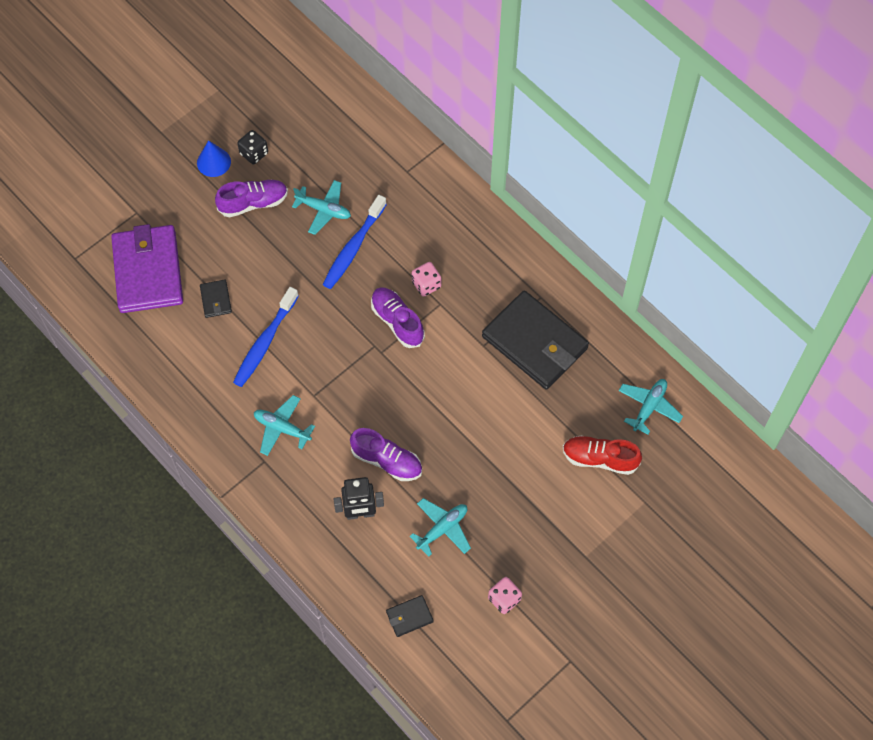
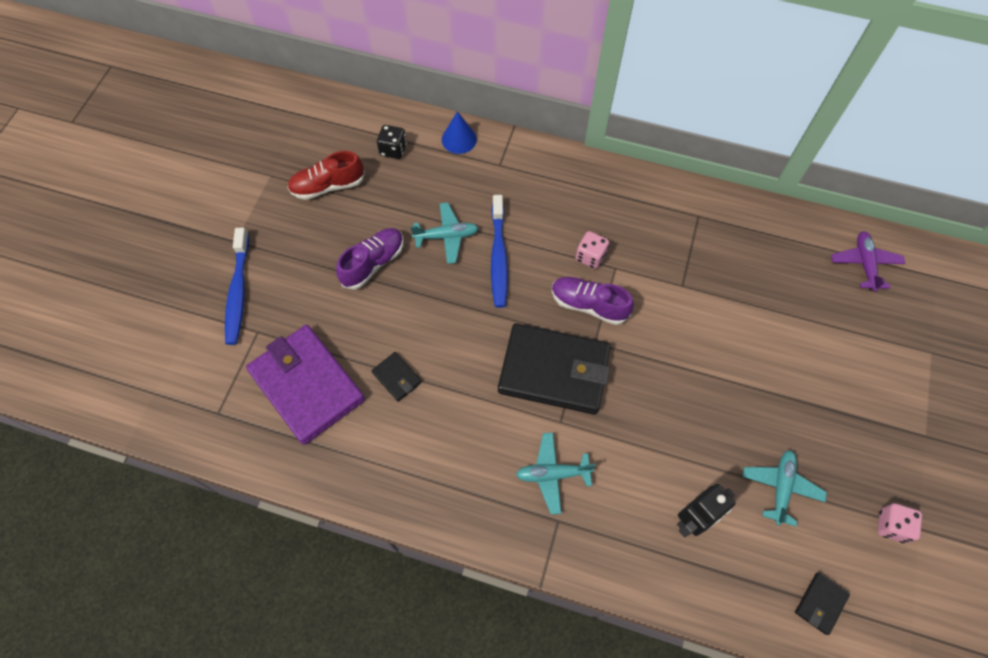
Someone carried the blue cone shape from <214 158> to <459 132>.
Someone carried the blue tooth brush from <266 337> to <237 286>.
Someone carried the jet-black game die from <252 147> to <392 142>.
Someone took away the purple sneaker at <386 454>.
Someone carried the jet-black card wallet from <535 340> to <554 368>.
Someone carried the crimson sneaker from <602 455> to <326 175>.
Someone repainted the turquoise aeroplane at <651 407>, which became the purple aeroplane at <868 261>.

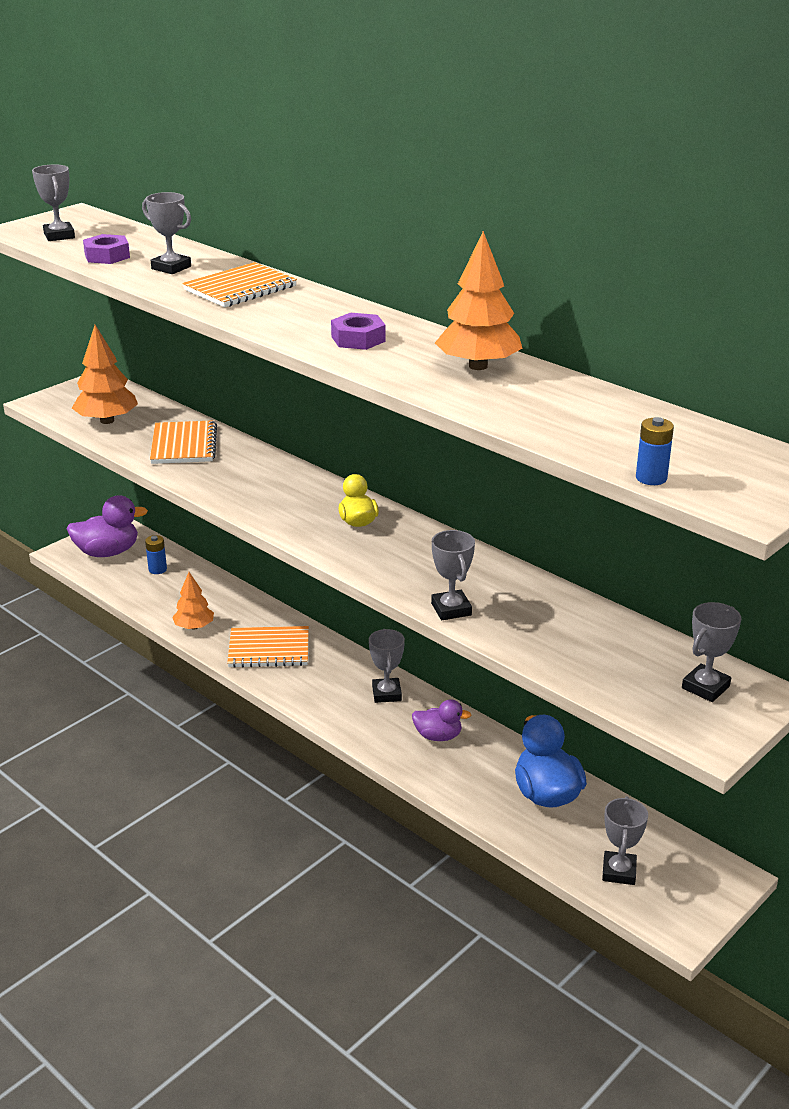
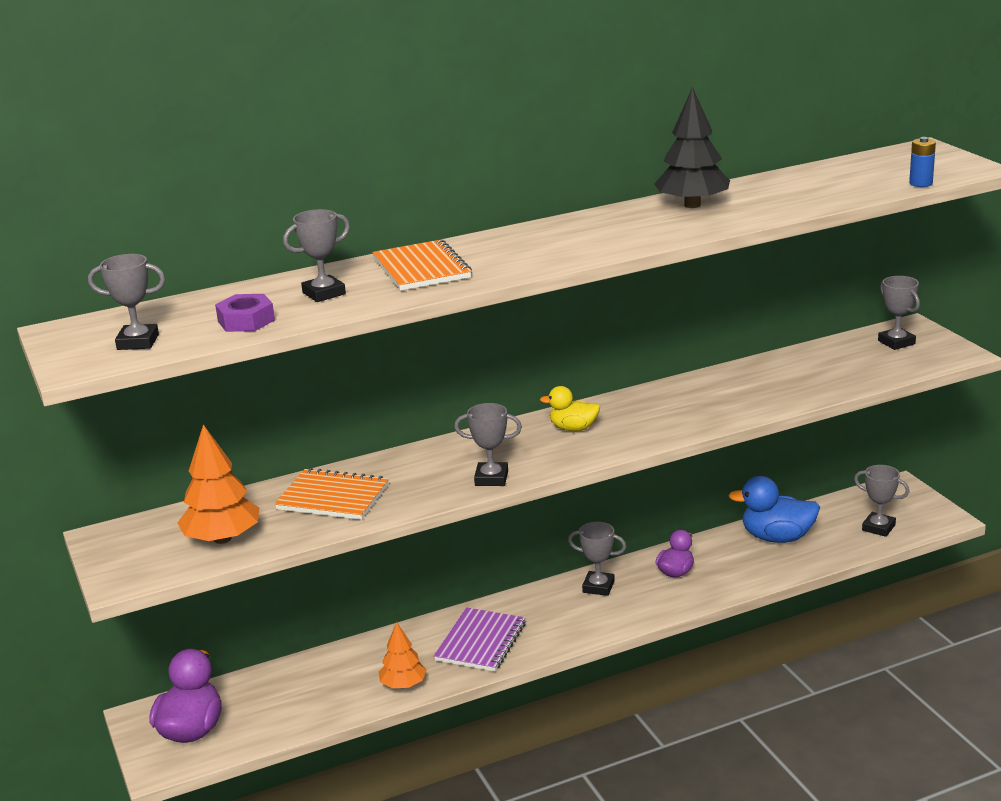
Someone took away the blue battery at <156 554>.
Someone repainted the bright orange notepad at <268 647>, which became the purple notepad at <480 639>.
Someone took away the purple hex nut at <358 331>.
Someone carried the ash-grey prize cup from <453 575> to <488 444>.
Someone repainted the bright orange toy tree at <478 300>, which became the jet-black toy tree at <692 147>.

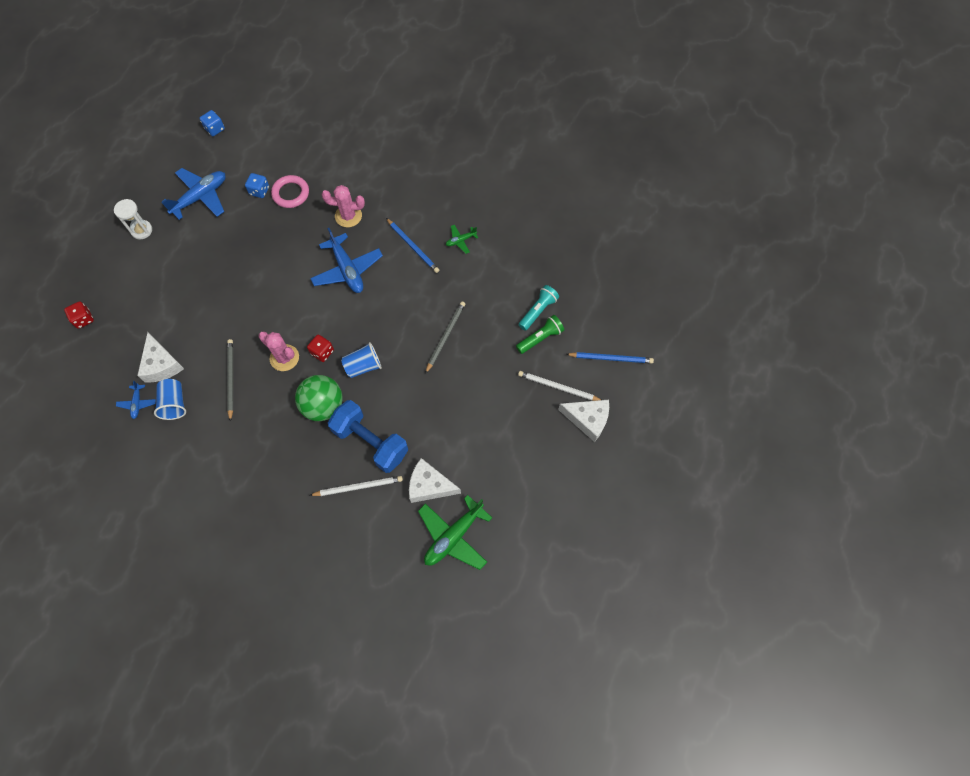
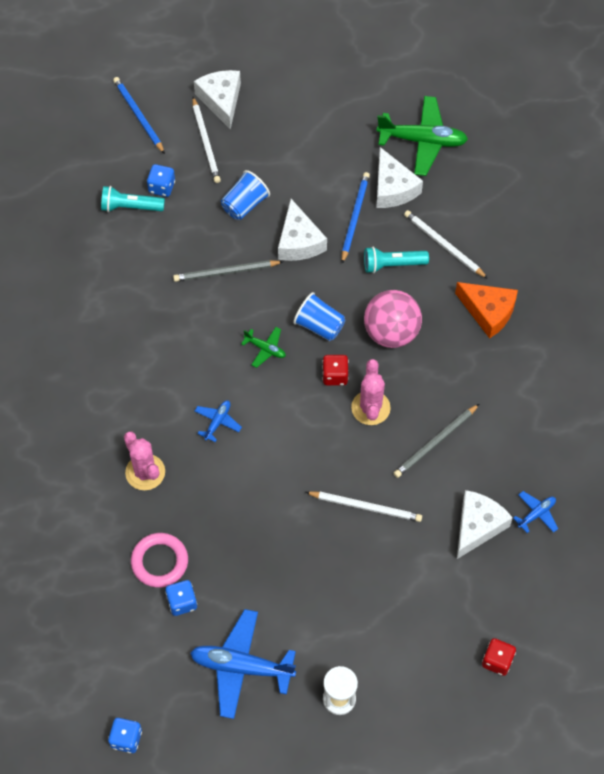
Someone carried the blue beaker from <170 399> to <245 195>.
Someone repainted the green sphere at <319 398>, which became the pink sphere at <393 319>.
Someone scaled the blue aeroplane at <346 260> by 0.49.
Someone swapped the blue free weight at <368 436> for the turquoise pocket torch at <396 260>.
Someone carried the blue pencil from <412 245> to <356 218>.
Someone carried the green aeroplane from <462 239> to <263 347>.
Someone swapped the green pocket torch at <540 334> for the blue game die at <161 180>.
Someone put down the white piece of cheese at <302 230>.
Someone put down the white pencil at <363 506>.
Someone put down the bright orange piece of cheese at <486 310>.

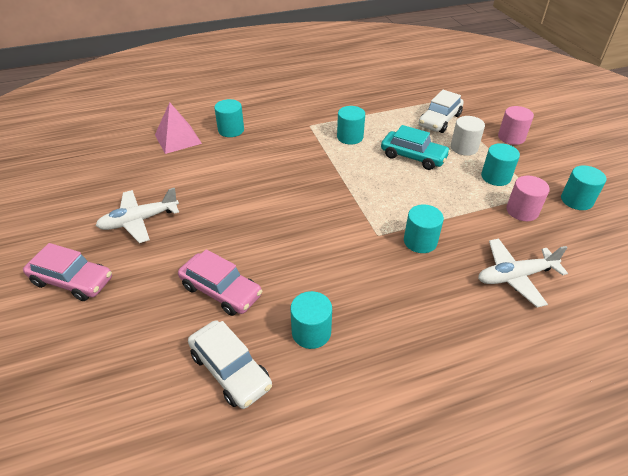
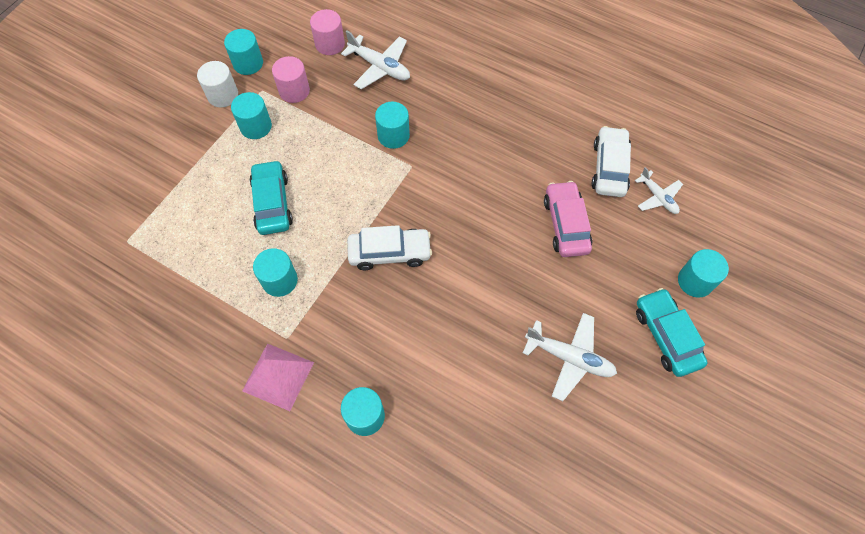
Someone repainted the pink car at <67 272>, which became the turquoise car at <672 332>.
Someone carried the pink solid pyramid from <178 128> to <278 377>.
Someone carried the turquoise cylinder from <311 320> to <703 273>.
Someone carried the white car from <441 111> to <389 247>.
Someone carried the white cylinder from <468 136> to <217 84>.
Someone carried the pink cylinder from <516 125> to <327 32>.
Someone put down the white aeroplane at <659 190>.

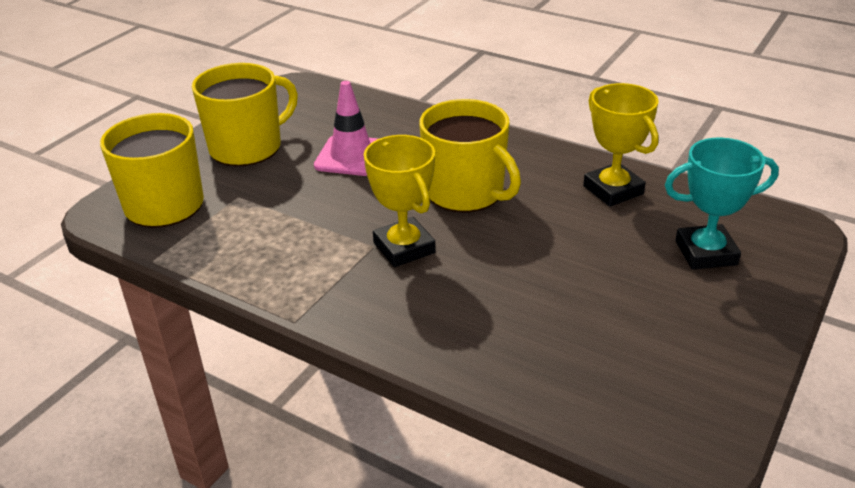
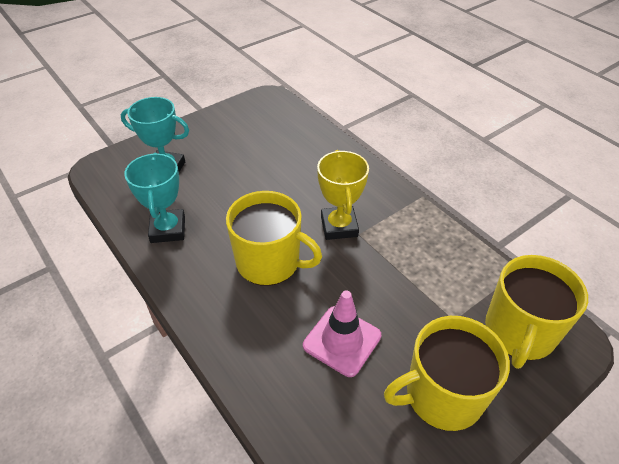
Someone rotated the bright yellow tea mug at <470 156> by 135 degrees clockwise.
Someone repainted the bright yellow prize cup at <621 145>, which became the turquoise prize cup at <154 198>.

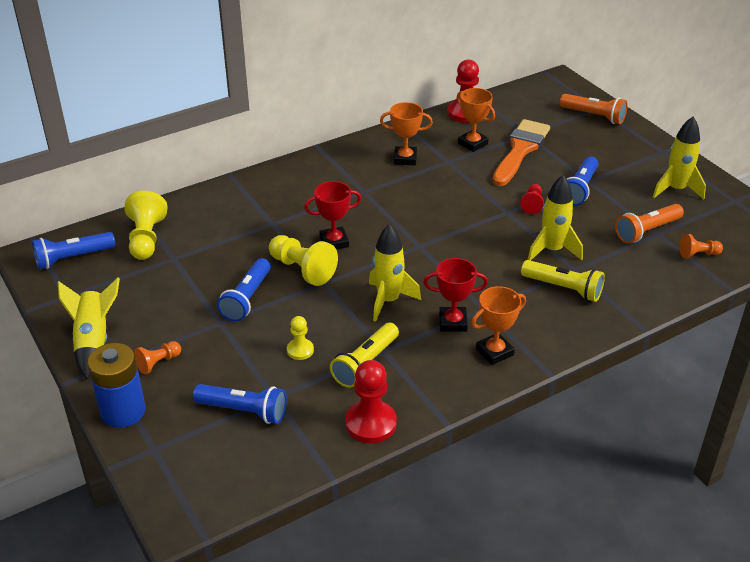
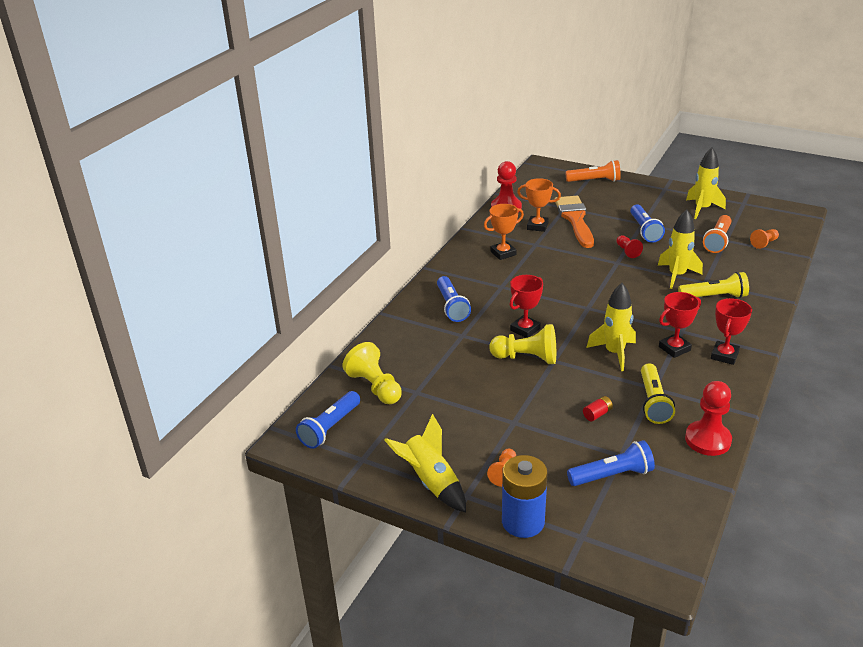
Someone carried the blue pocket torch from <244 290> to <454 299>.
Someone swapped the bright yellow chess pawn at <300 338> for the crimson battery at <598 409>.
Someone repainted the bright orange prize cup at <498 325>, which became the crimson prize cup at <731 331>.

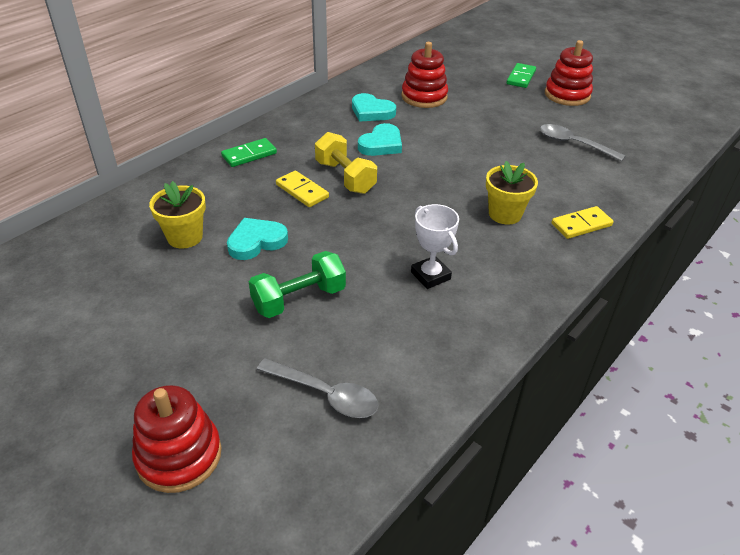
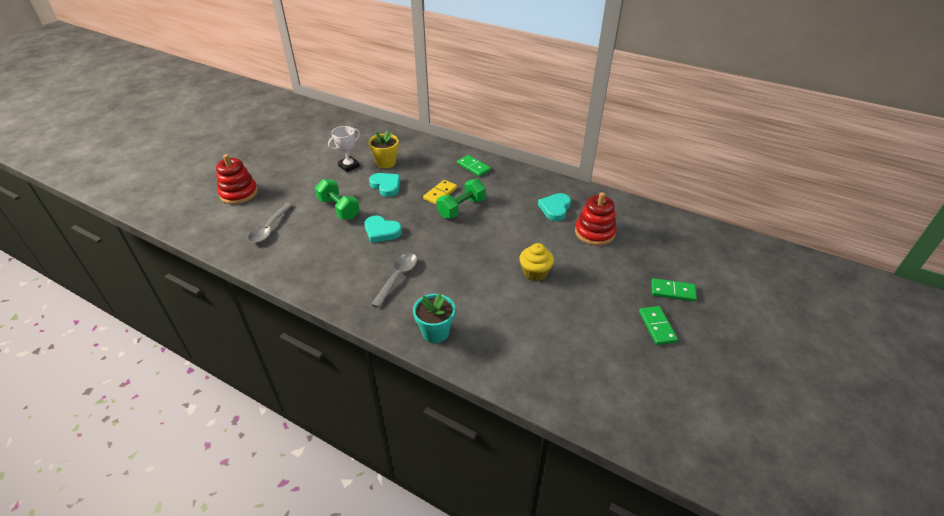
Someone repainted the bright yellow free weight at <346 163>, which became the green free weight at <461 199>.
Someone carried the turquoise heart shape from <380 139> to <383 229>.
Someone carried the white prize cup from <435 246> to <344 149>.
Someone took away the bright yellow flower pot at <512 193>.
Someone carried the ash-grey tablespoon from <583 143> to <394 280>.
Someone swapped the crimson stacking rings at <569 73> for the green domino piece at <658 325>.
Someone swapped the bright yellow domino piece at <582 222> for the turquoise flower pot at <434 318>.
Someone put down the bright yellow muffin at <536 262>.

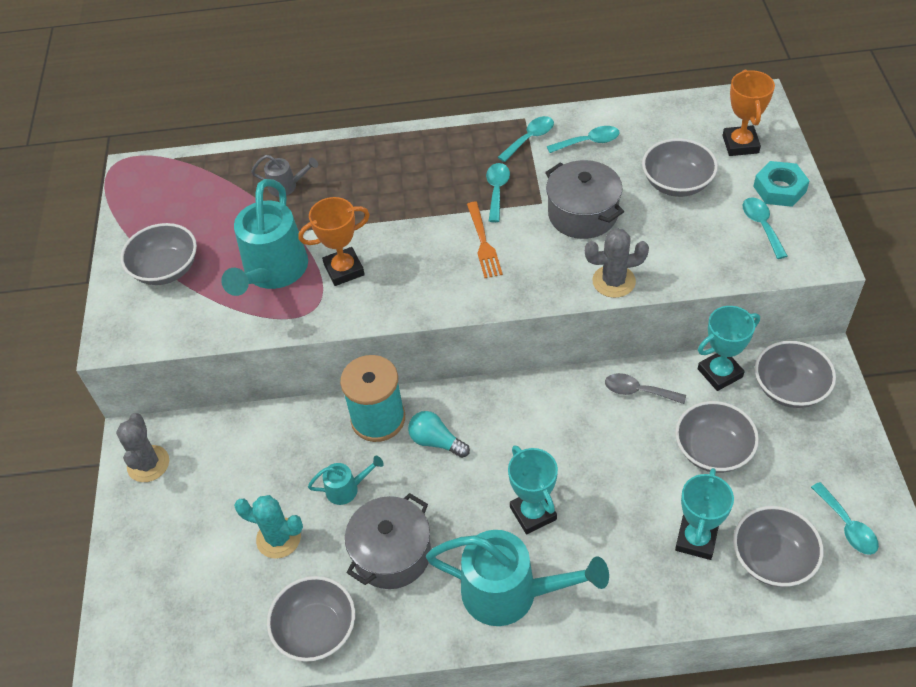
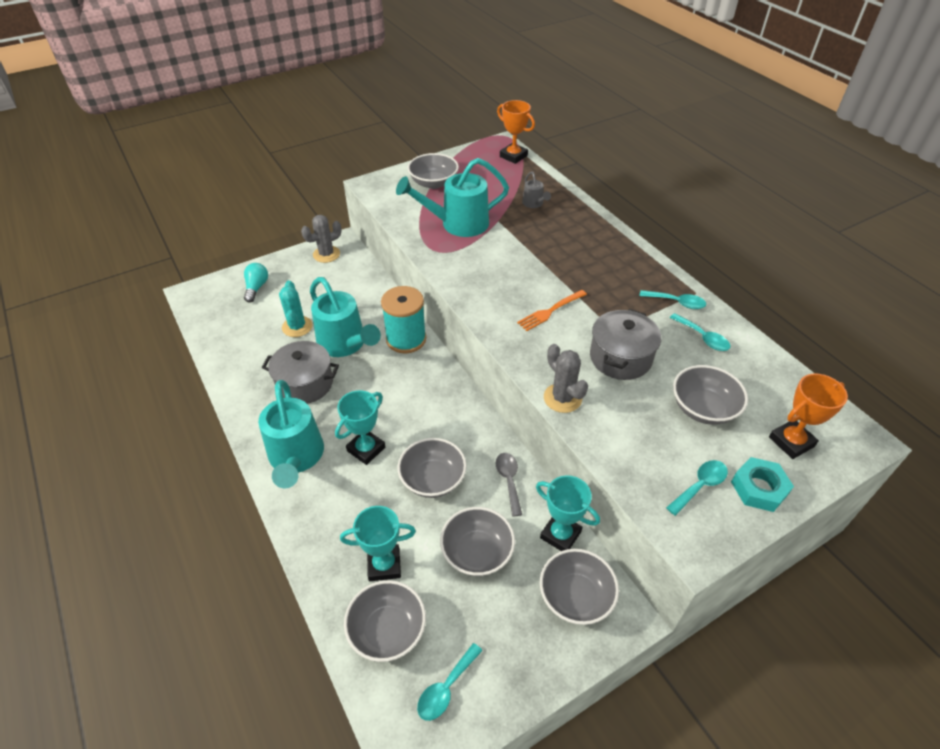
Someone carried the ash-grey deep dish from <311 619> to <432 468>.
Someone carried the bright orange prize cup from <334 241> to <516 132>.
Someone scaled the turquoise watering pot at <346 480> by 2.13.
Someone carried the turquoise lightbulb from <439 434> to <256 283>.
Someone took away the turquoise tablespoon at <498 192>.

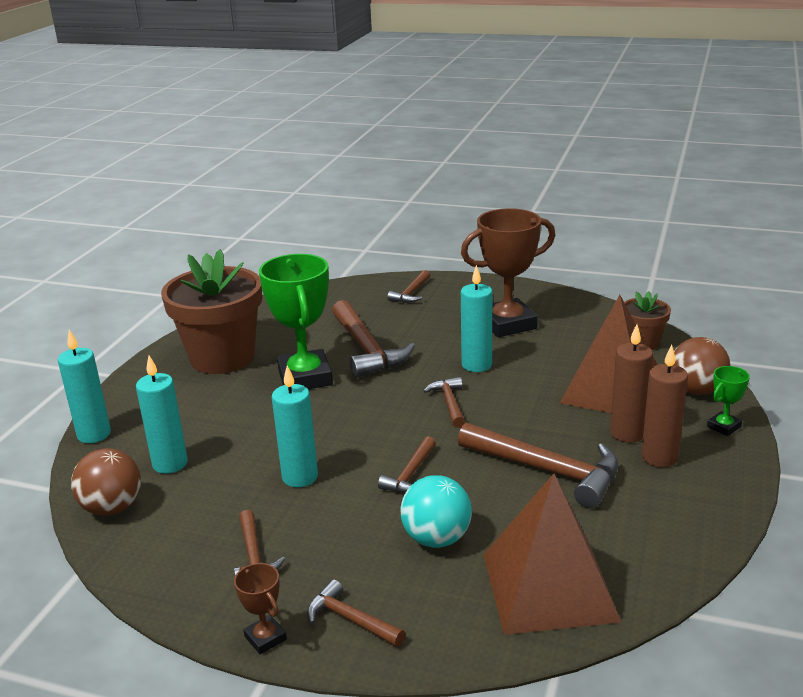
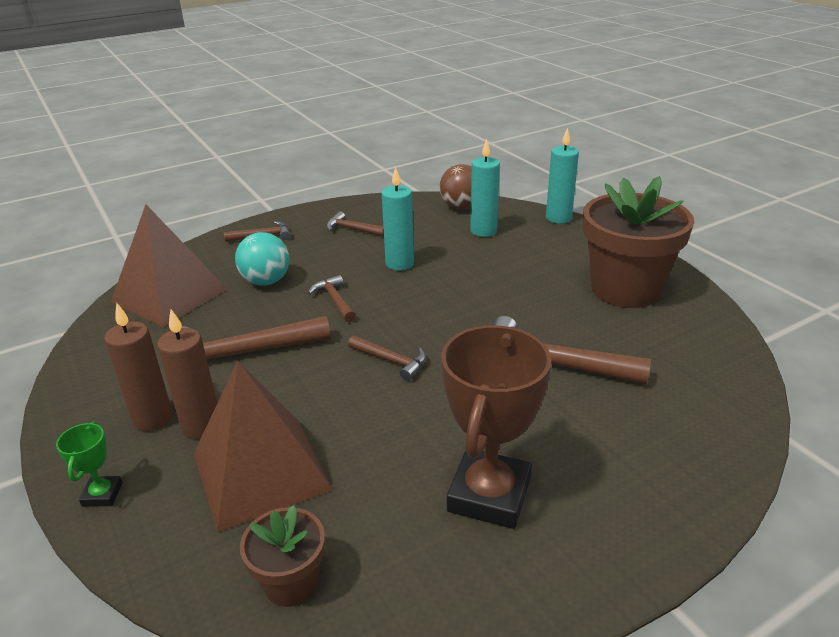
Someone took away the dark brown prize cup at <260 608>.
Someone took away the green prize cup at <296 321>.
Someone took away the dark brown claw hammer at <408 286>.
Someone took away the turquoise wax candle at <476 318>.
Someone took away the dark brown sphere at <702 366>.

